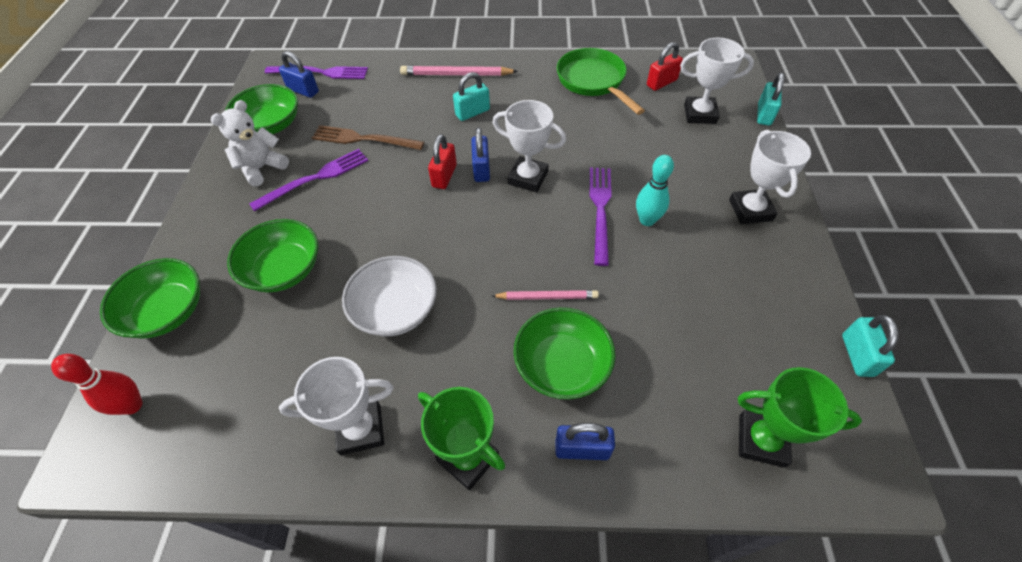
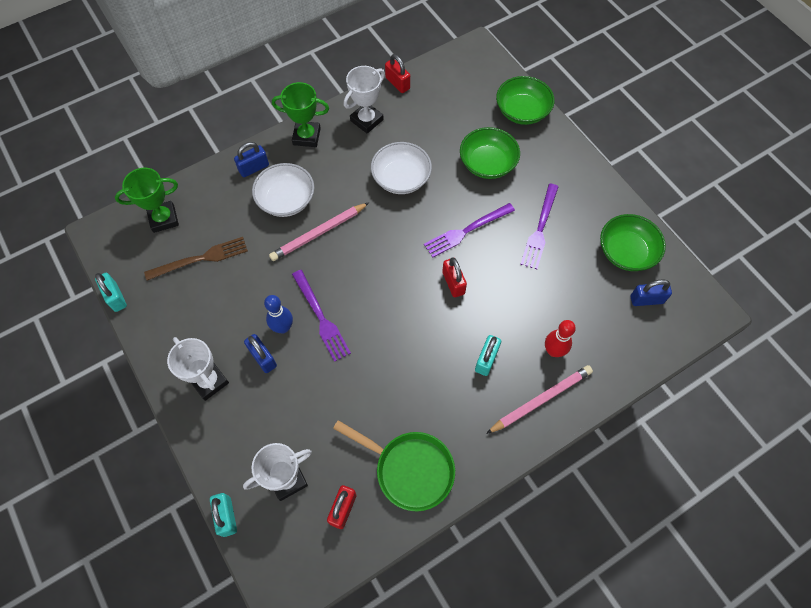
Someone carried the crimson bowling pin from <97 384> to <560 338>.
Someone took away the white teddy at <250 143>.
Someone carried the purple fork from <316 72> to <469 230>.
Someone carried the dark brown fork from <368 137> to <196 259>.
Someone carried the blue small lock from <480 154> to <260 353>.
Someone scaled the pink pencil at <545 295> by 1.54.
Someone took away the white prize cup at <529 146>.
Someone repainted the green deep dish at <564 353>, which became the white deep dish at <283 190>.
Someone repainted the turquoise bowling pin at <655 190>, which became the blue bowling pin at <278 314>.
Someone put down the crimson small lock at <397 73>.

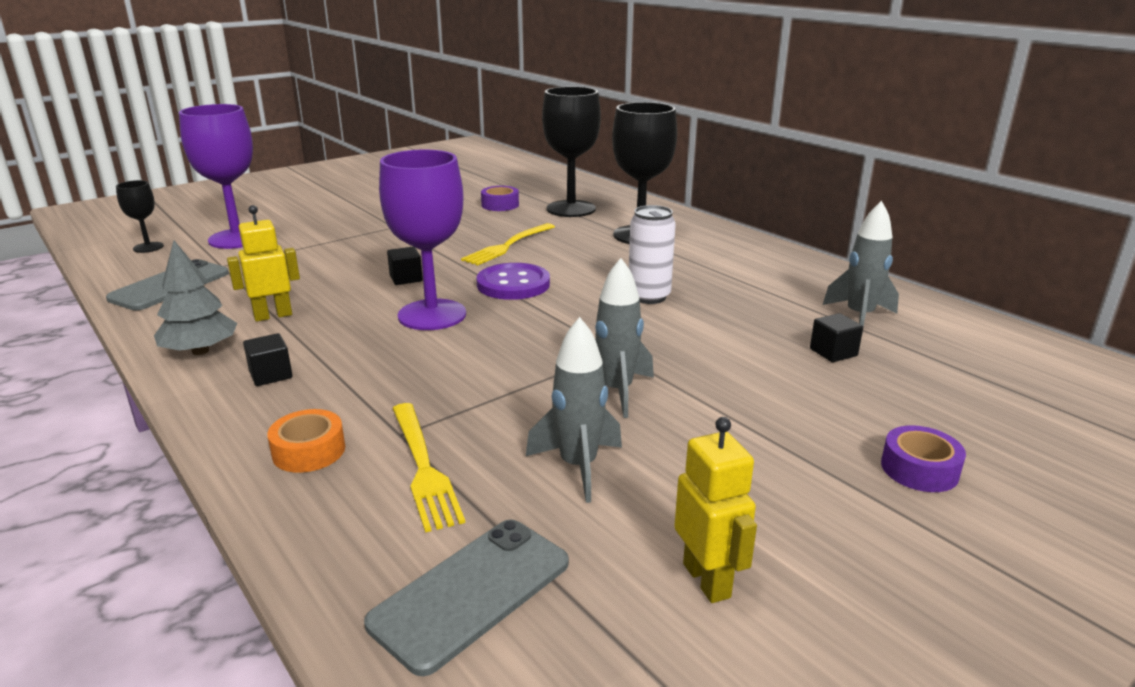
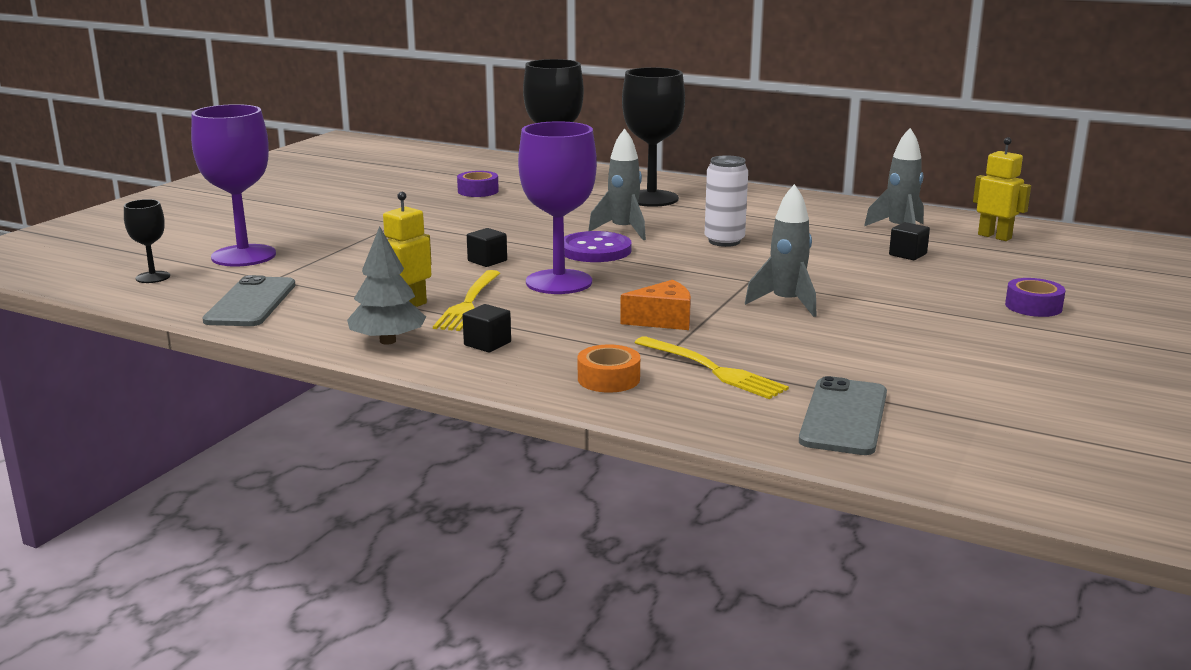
Someone carried the bright yellow fork from <508 244> to <466 300>.
Someone carried the ash-grey toy rocket from <574 410> to <617 184>.
Someone carried the bright yellow robot figure from <715 510> to <1002 189>.
Someone put down the bright orange piece of cheese at <655 305>.

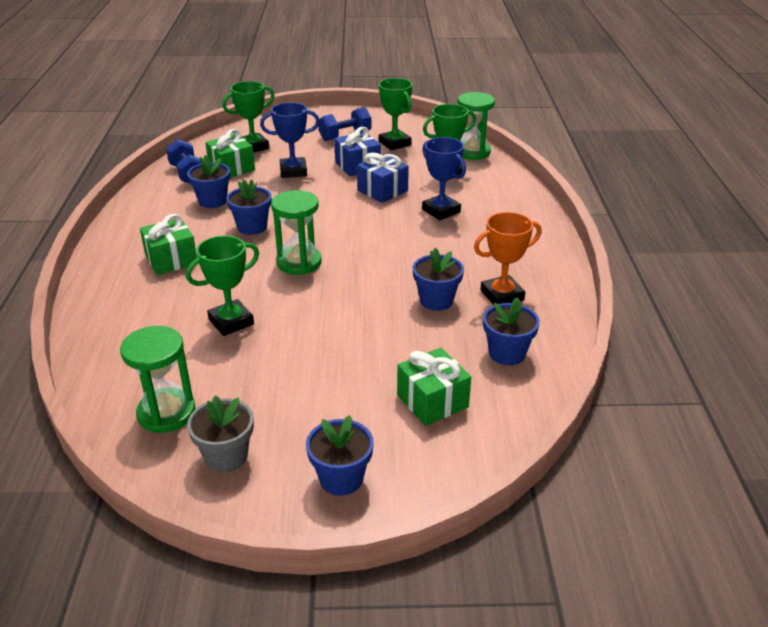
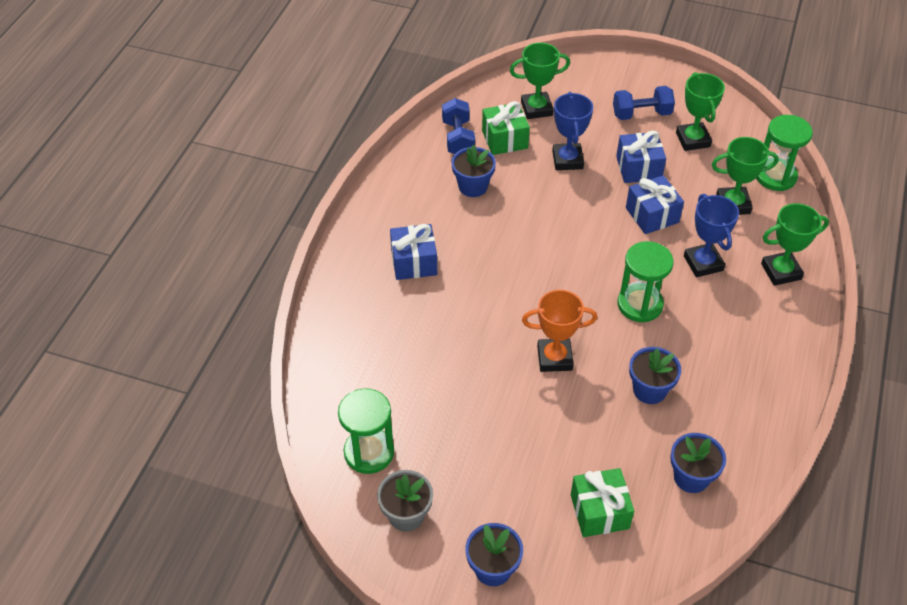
Someone repainted the green gift at <168 244>, which became the blue gift at <413 252>.
Someone carried the green prize cup from <222 286> to <795 244>.
Someone took away the blue flower pot at <249 207>.
Someone rotated the blue prize cup at <290 140> by 75 degrees clockwise.
Someone carried the green sandglass from <296 232> to <645 282>.
Someone carried the bright orange prize cup from <508 258> to <559 331>.

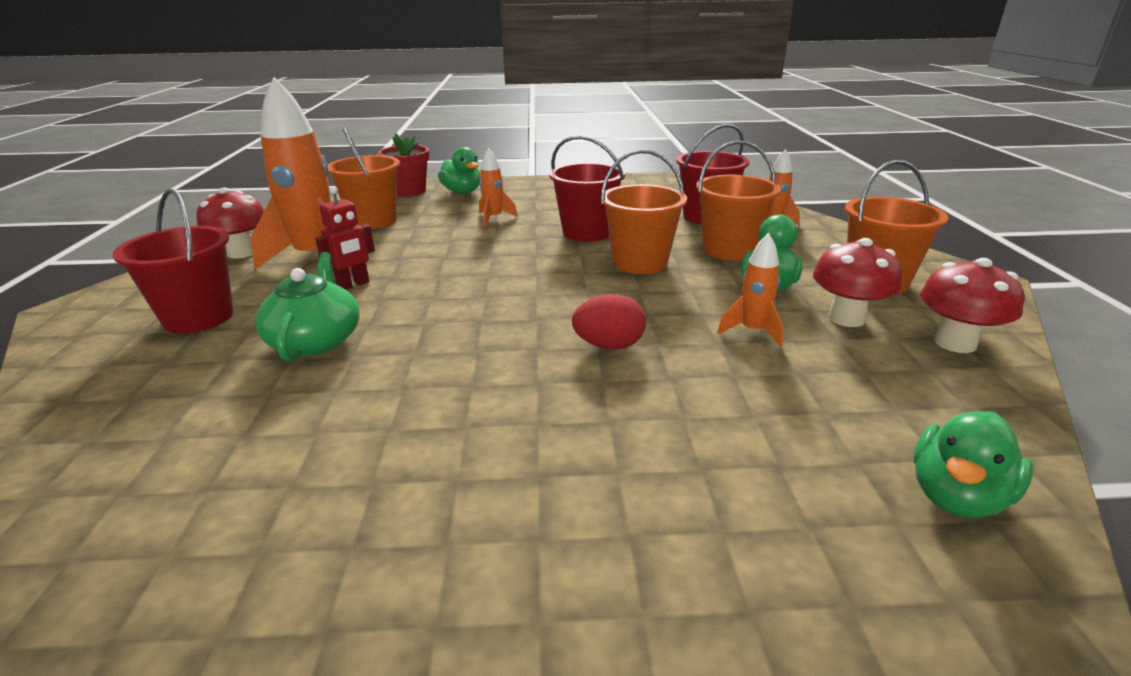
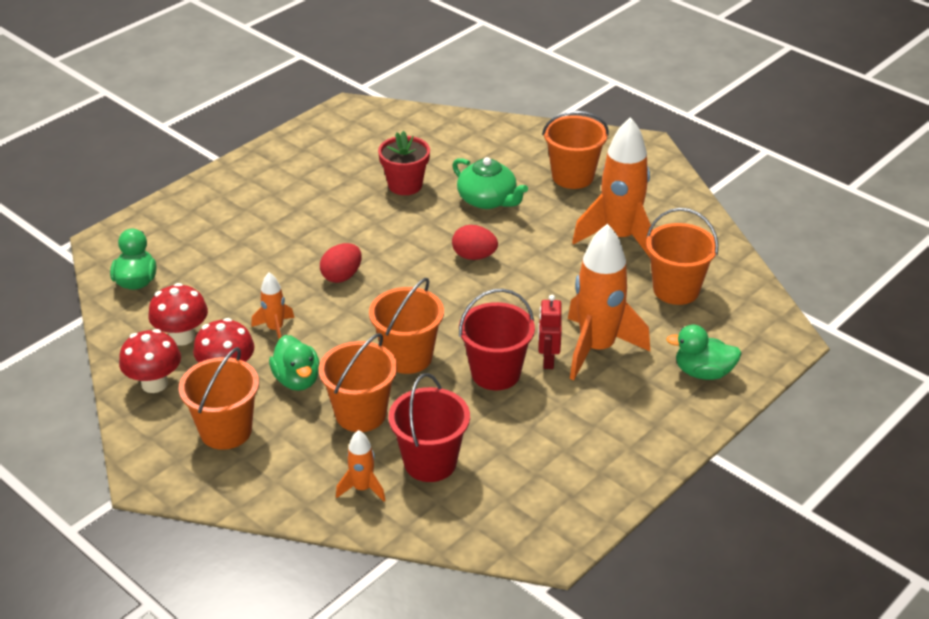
Someone repainted the crimson bucket at <172 261>, which became the bright orange bucket at <575 150>.
Someone carried the crimson mushroom from <230 223> to <178 314>.
Someone carried the crimson robot figure from <345 238> to <550 332>.
Someone carried the crimson flower pot from <403 164> to <404 163>.
Someone scaled the bright orange toy rocket at <498 187> by 2.09.
Someone put down the crimson egg at <475 242>.

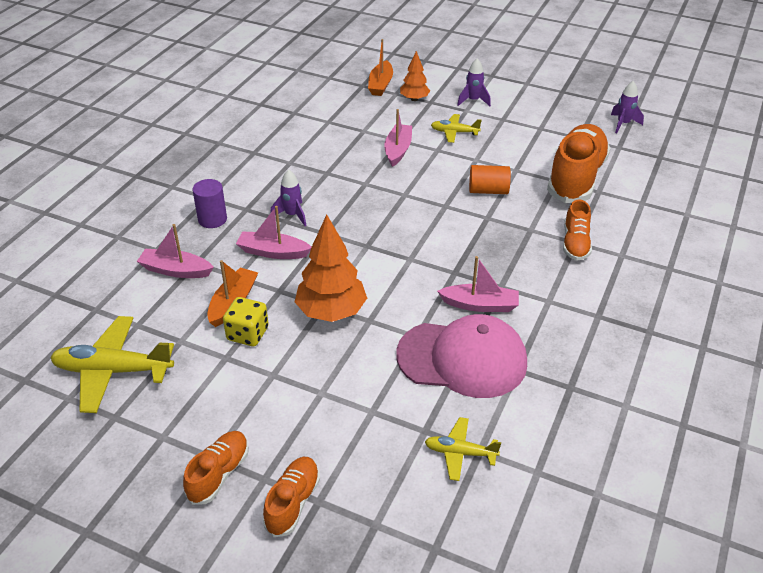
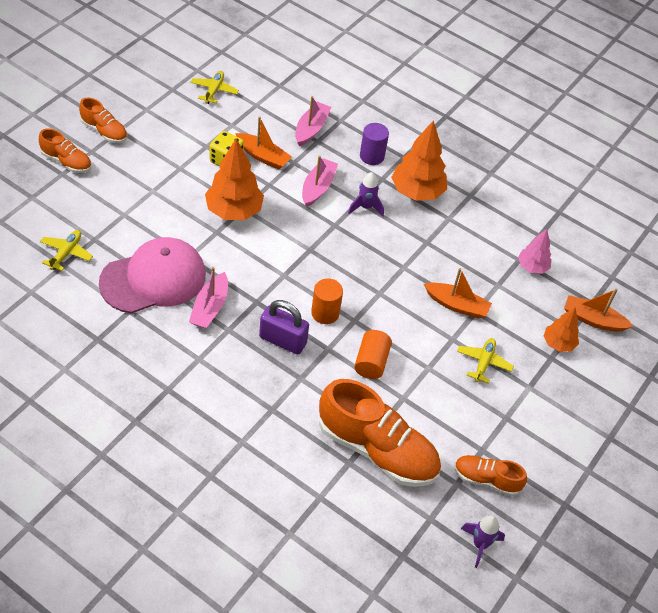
Someone scaled the bright yellow aeroplane at <112 364> by 0.55.
Someone repainted the pink toy boat at <398 138>, which became the bright orange toy boat at <458 293>.
Someone rotated the pink peaked cap at <461 356> by 135 degrees counterclockwise.
Someone took away the purple toy rocket at <474 82>.
Someone carried the bright orange sneaker from <577 230> to <490 475>.
Someone put down the purple small lock at <284 327>.
Someone put down the bright orange cylinder at <327 301>.
Someone put down the bright orange toy tree at <419 160>.
Someone put down the pink toy tree at <534 251>.

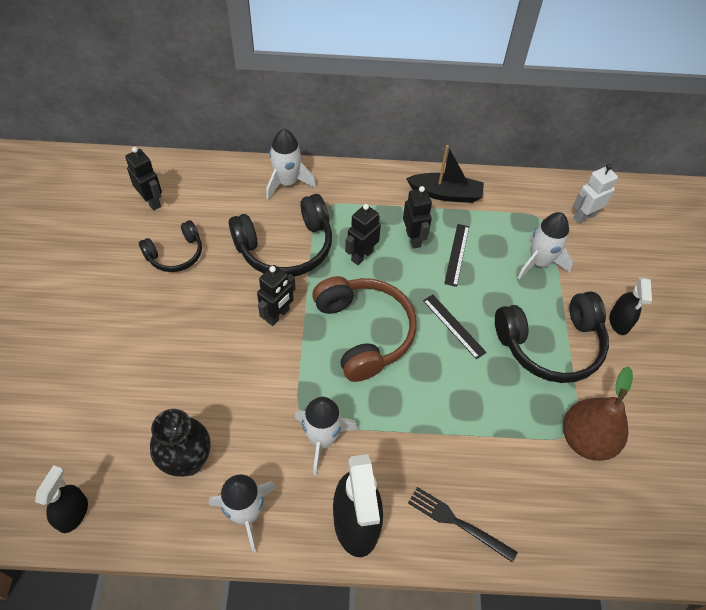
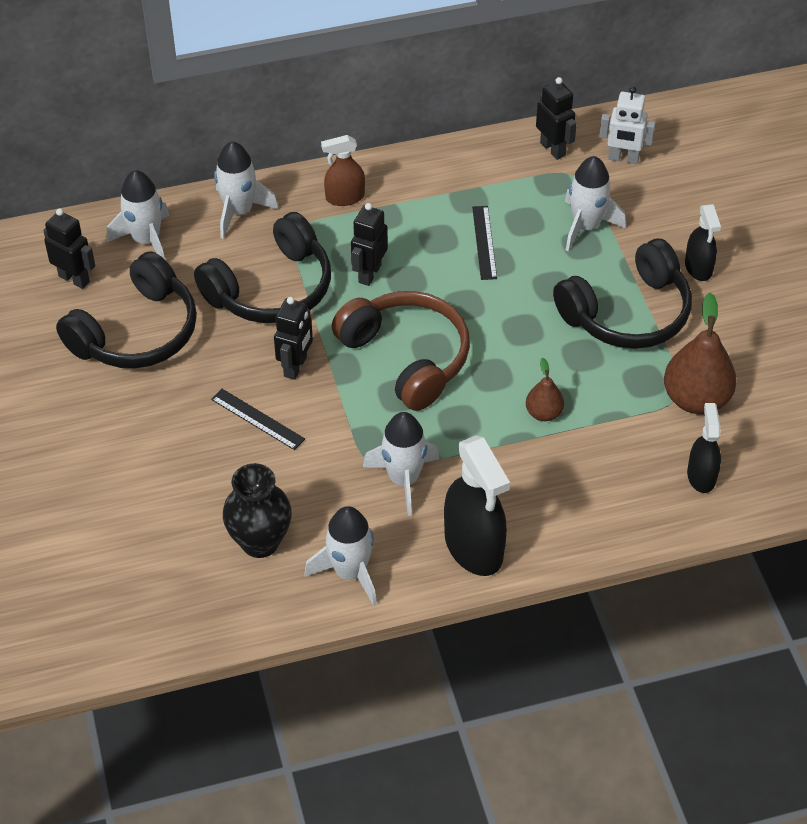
Someone carried the jet-black spray bottle from <61 499> to <704 448>.
Someone scaled the jet-black headphones at <170 246> by 1.70.
Someone carried the jet-black robot figure from <417 217> to <556 118>.
Someone took away the jet-black toy boat at <445 174>.
Someone took away the jet-black fork at <463 525>.
Someone carried the jet-black measuring stick from <455 327> to <258 419>.
Someone rotated the white robot figure at <595 194> by 120 degrees counterclockwise.
Someone put down the white toy rocket at <138 214>.
Someone put down the dark brown spray bottle at <343 170>.
Someone put down the dark brown toy pear at <545 389>.

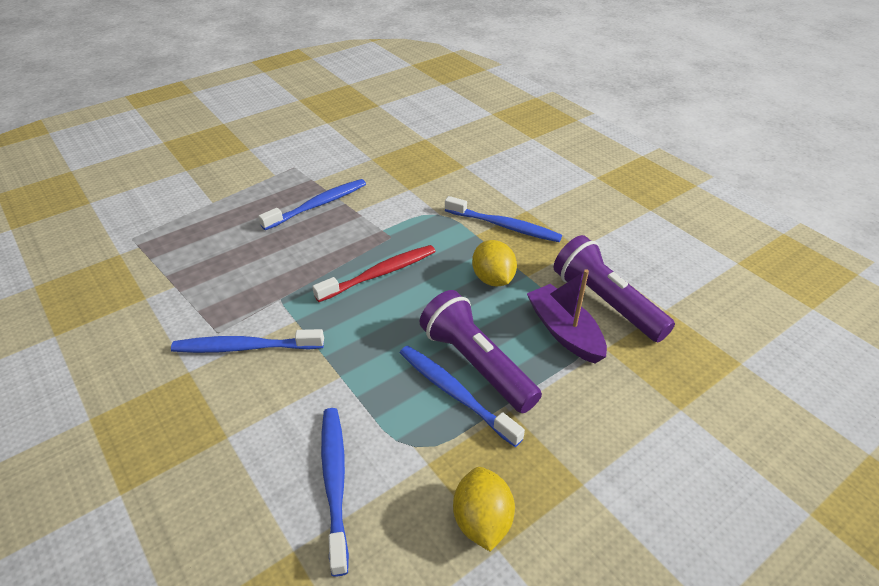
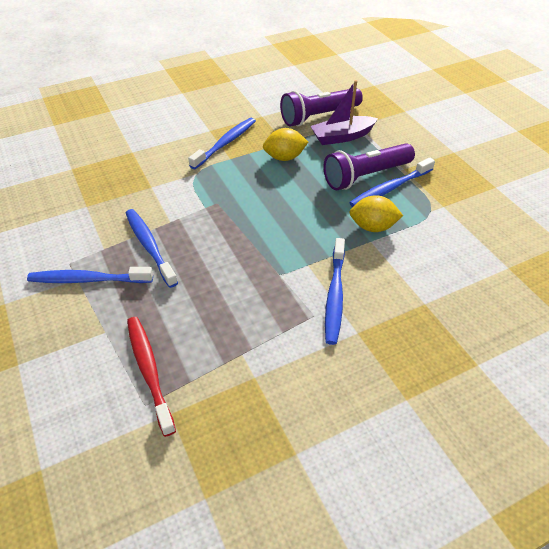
Someone carried the crimson tooth brush from <374 273> to <151 377>.
Someone carried the blue tooth brush from <335 492> to <90 275>.
Someone carried the bright yellow citrus fruit from <484 509> to <376 213>.

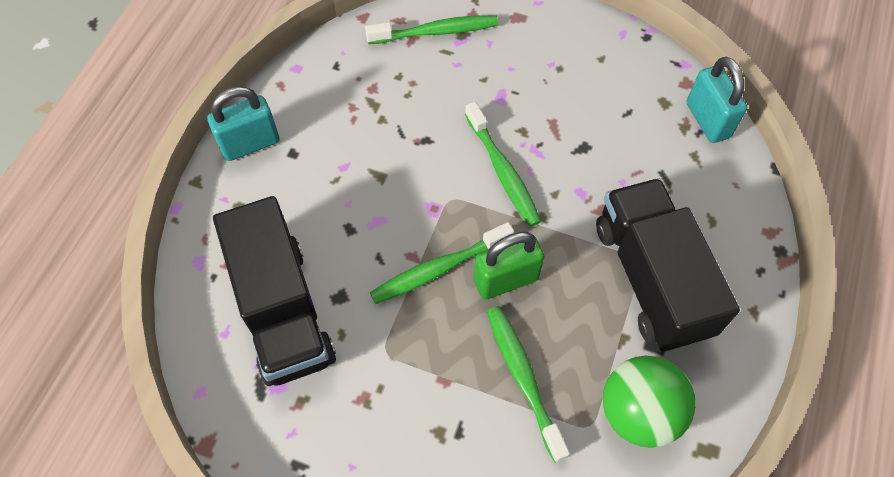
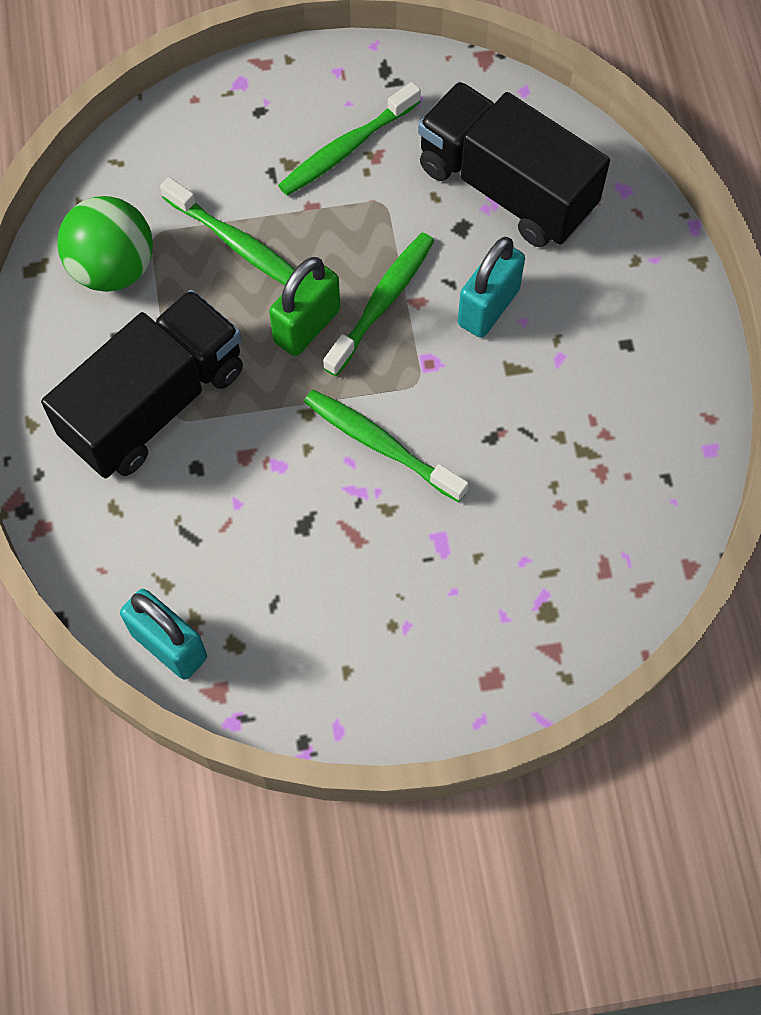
Someone carried the turquoise small lock from <243 123> to <491 287>.
Someone carried the green tooth brush from <432 29> to <349 139>.
Someone rotated the jet-black lorry at <668 265> by 90 degrees counterclockwise.

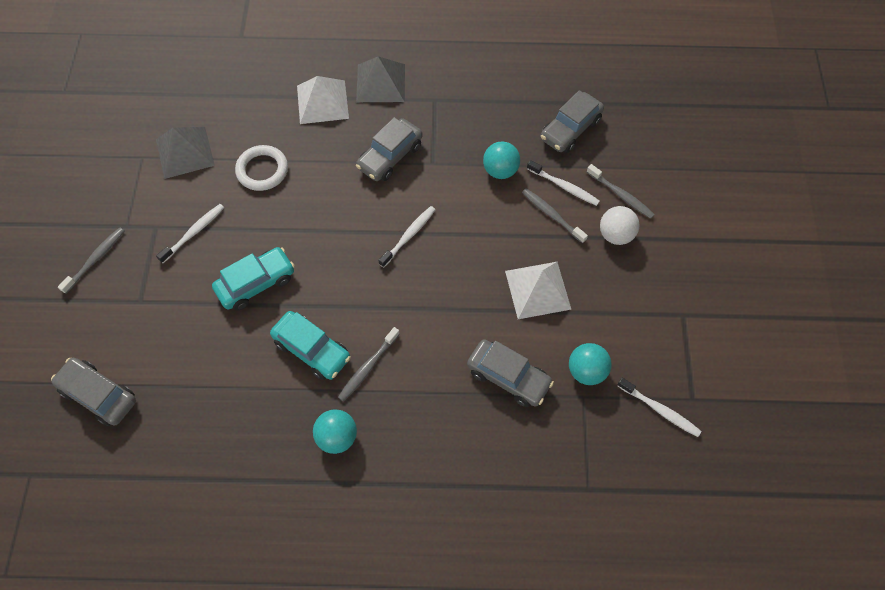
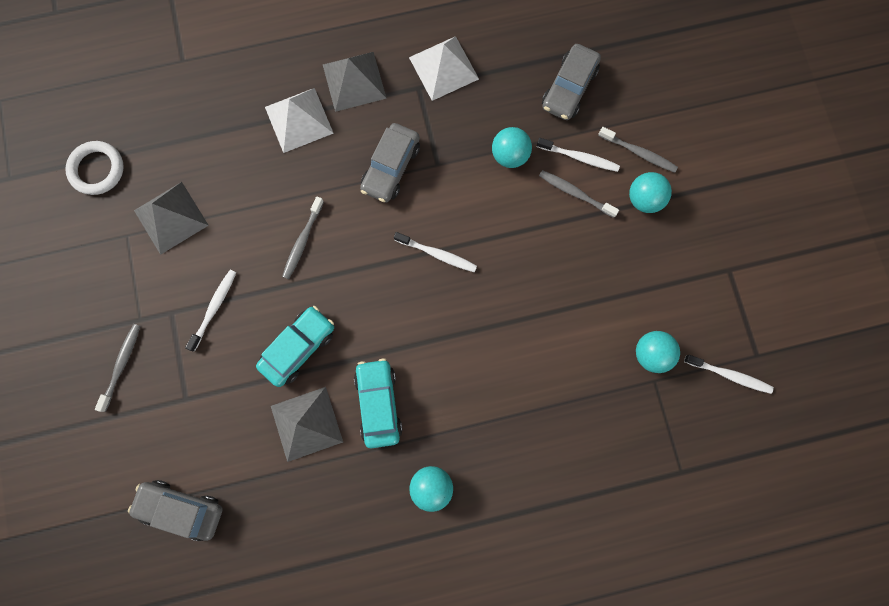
Someone carried the white ring from <261 168> to <94 168>.
Someone rotated the turquoise car at <310 345> by 120 degrees counterclockwise.
Someone carried the ash-grey tooth brush from <369 364> to <303 237>.
Someone rotated the white tooth brush at <407 237> by 90 degrees clockwise.
Someone took away the ash-grey car at <510 373>.
Someone carried the white solid pyramid from <538 290> to <444 68>.
Someone repainted the white sphere at <620 225>, which became the turquoise sphere at <650 192>.
Someone put down the ash-grey solid pyramid at <307 424>.

